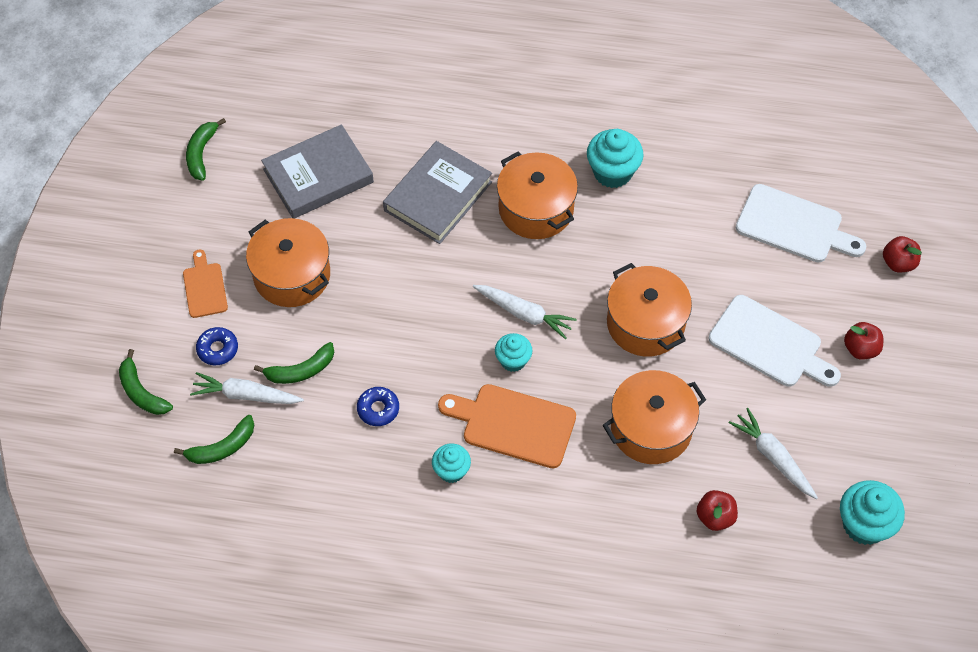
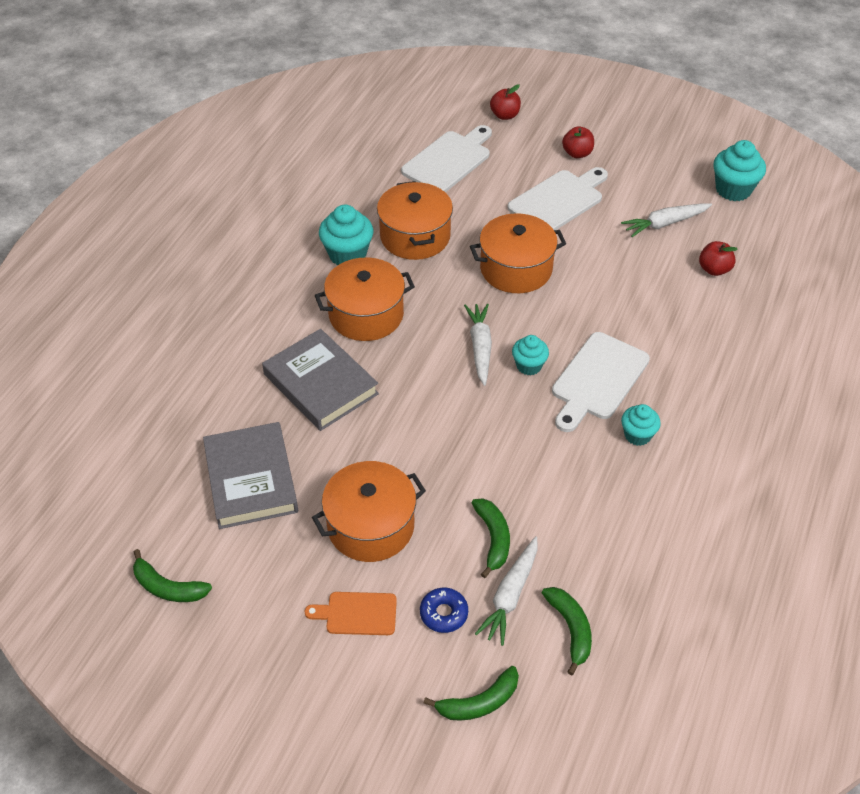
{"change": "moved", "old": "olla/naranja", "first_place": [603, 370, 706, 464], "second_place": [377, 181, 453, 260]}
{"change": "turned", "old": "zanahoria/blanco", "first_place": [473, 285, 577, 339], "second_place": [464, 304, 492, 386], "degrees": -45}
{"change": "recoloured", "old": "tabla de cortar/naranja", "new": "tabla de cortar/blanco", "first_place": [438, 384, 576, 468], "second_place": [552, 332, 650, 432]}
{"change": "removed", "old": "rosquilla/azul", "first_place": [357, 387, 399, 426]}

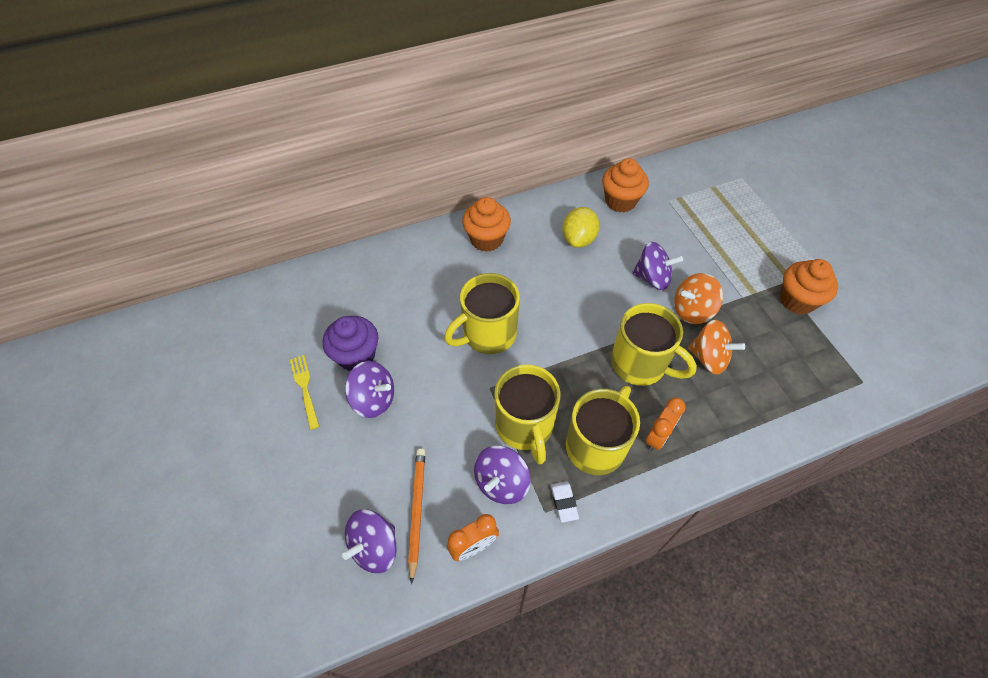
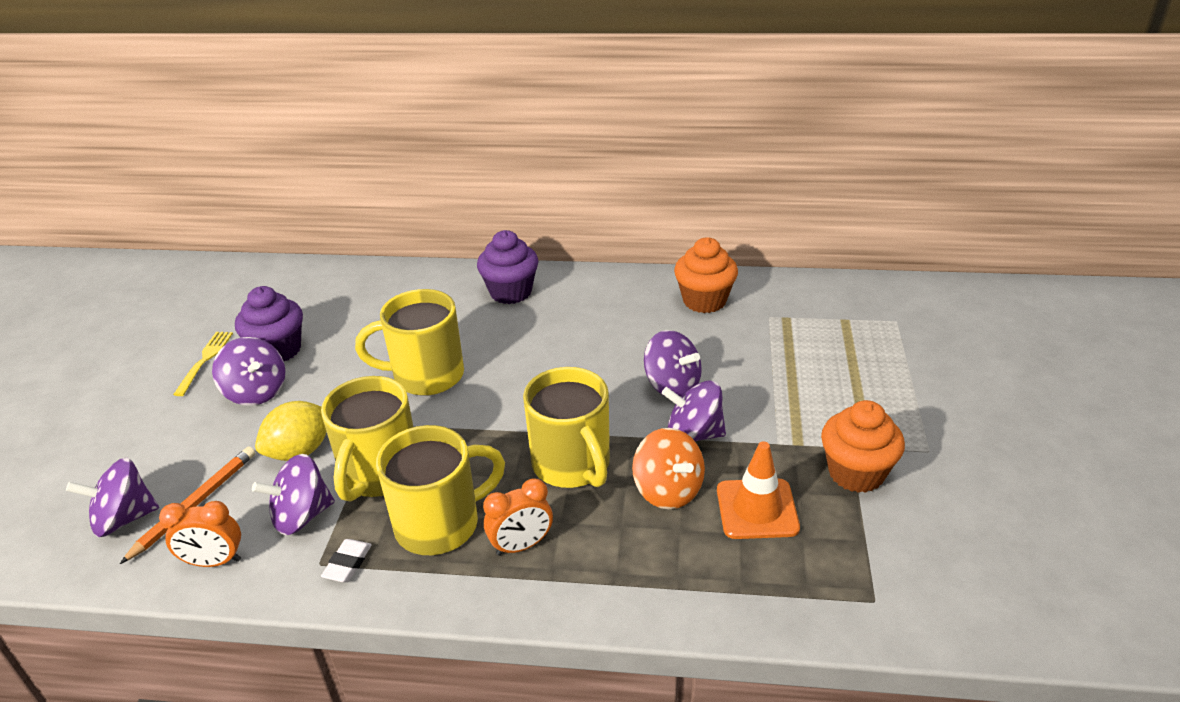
{"change": "moved", "old": "limón/amarillo", "first_place": [562, 207, 600, 248], "second_place": [255, 401, 326, 461]}
{"change": "recoloured", "old": "magdalena/naranja", "new": "magdalena/morado", "first_place": [462, 197, 511, 252], "second_place": [477, 230, 539, 304]}
{"change": "recoloured", "old": "peonza/naranja", "new": "peonza/morado", "first_place": [674, 273, 723, 324], "second_place": [662, 380, 726, 441]}
{"change": "added", "new": "cono de tráfico/naranja", "second_place": [717, 441, 800, 539]}

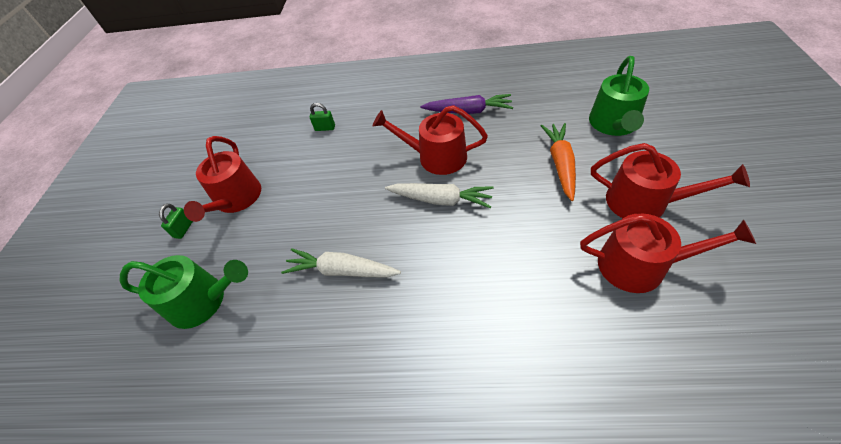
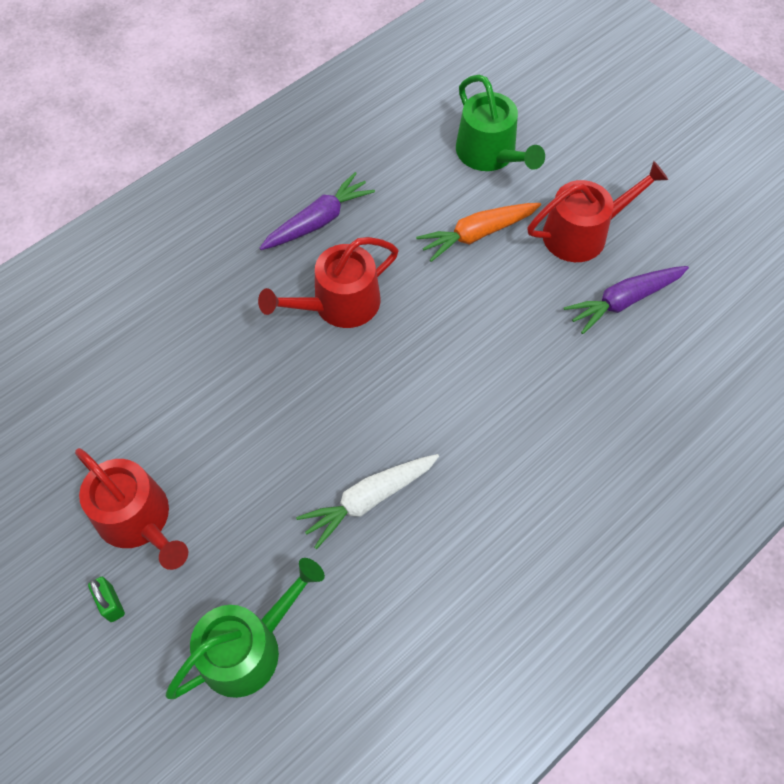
{"change": "turned", "old": "zanahoria/naranja", "first_place": [541, 123, 576, 201], "second_place": [416, 203, 541, 262], "degrees": -75}
{"change": "replaced", "old": "regadera/rojo", "new": "zanahoria/morado", "first_place": [580, 213, 756, 293], "second_place": [564, 266, 689, 334]}
{"change": "removed", "old": "candado/verde", "first_place": [310, 103, 335, 131]}
{"change": "removed", "old": "zanahoria/blanco", "first_place": [385, 183, 493, 208]}

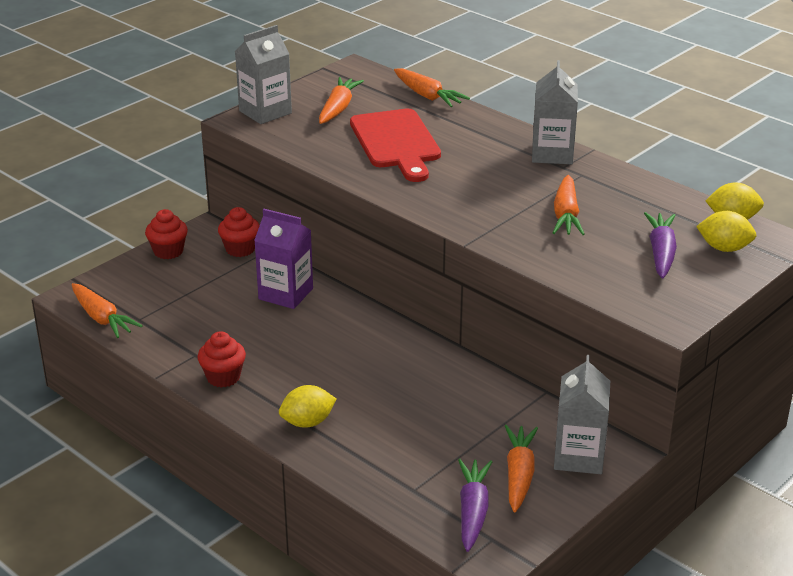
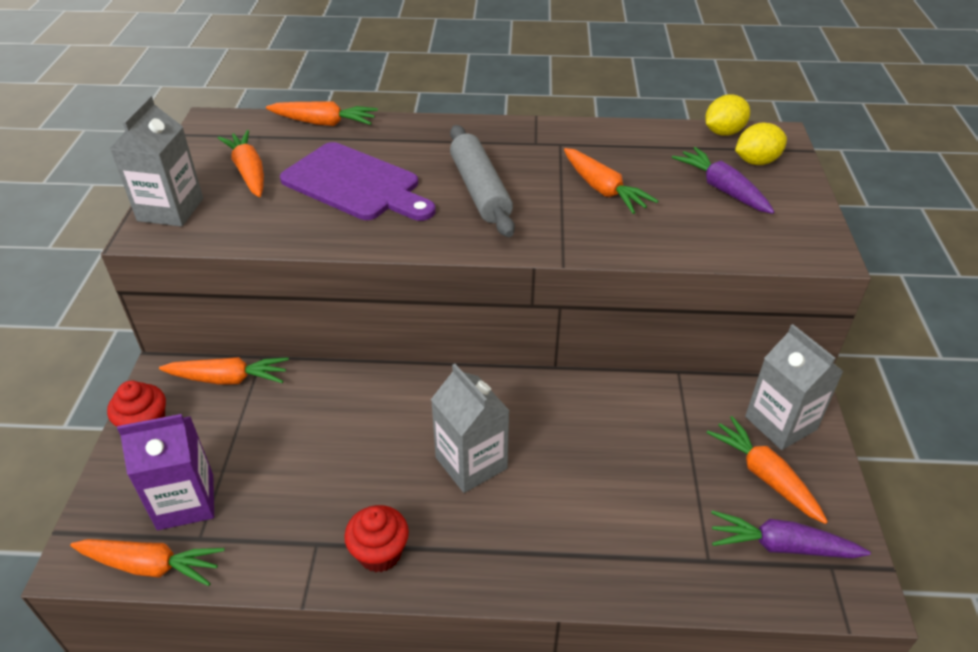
{"change": "moved", "old": "cartón de leche/morado", "first_place": [254, 209, 313, 309], "second_place": [117, 414, 214, 530]}
{"change": "replaced", "old": "magdalena/rojo", "new": "zanahoria/naranja", "first_place": [218, 207, 260, 257], "second_place": [159, 357, 289, 385]}
{"change": "recoloured", "old": "tabla de cortar/rojo", "new": "tabla de cortar/morado", "first_place": [350, 109, 441, 182], "second_place": [280, 142, 436, 221]}
{"change": "moved", "old": "cartón de leche/gris", "first_place": [532, 60, 578, 164], "second_place": [431, 364, 510, 493]}
{"change": "added", "new": "rodillo/gris", "second_place": [450, 125, 515, 237]}
{"change": "turned", "old": "zanahoria/morado", "first_place": [458, 459, 492, 552], "second_place": [711, 510, 871, 558], "degrees": -45}
{"change": "removed", "old": "limón/amarillo", "first_place": [279, 385, 337, 428]}

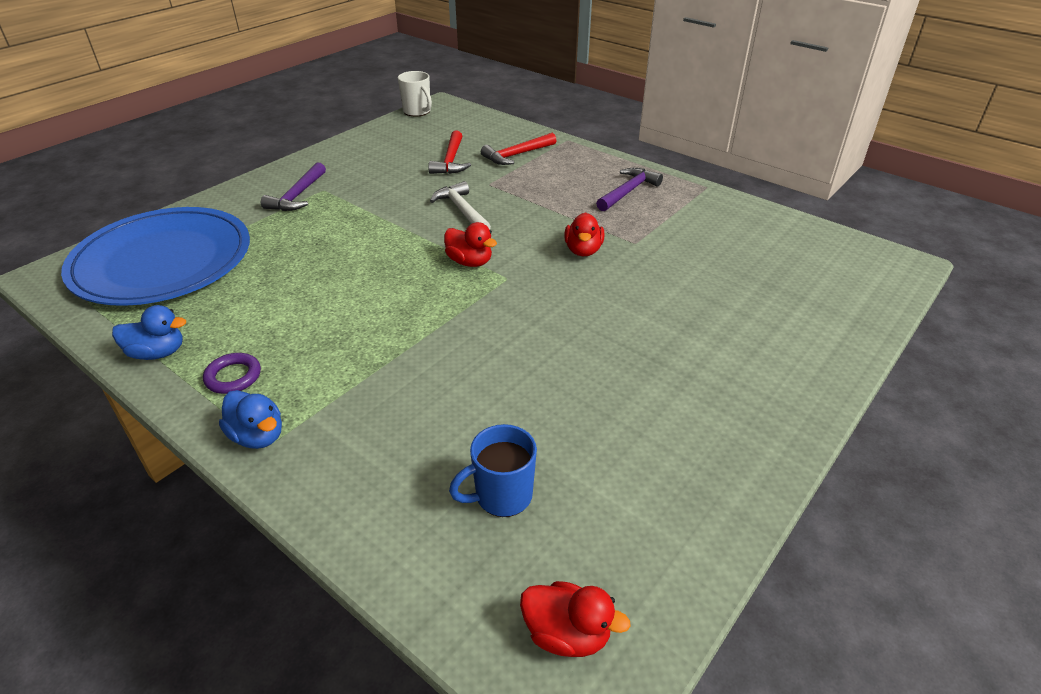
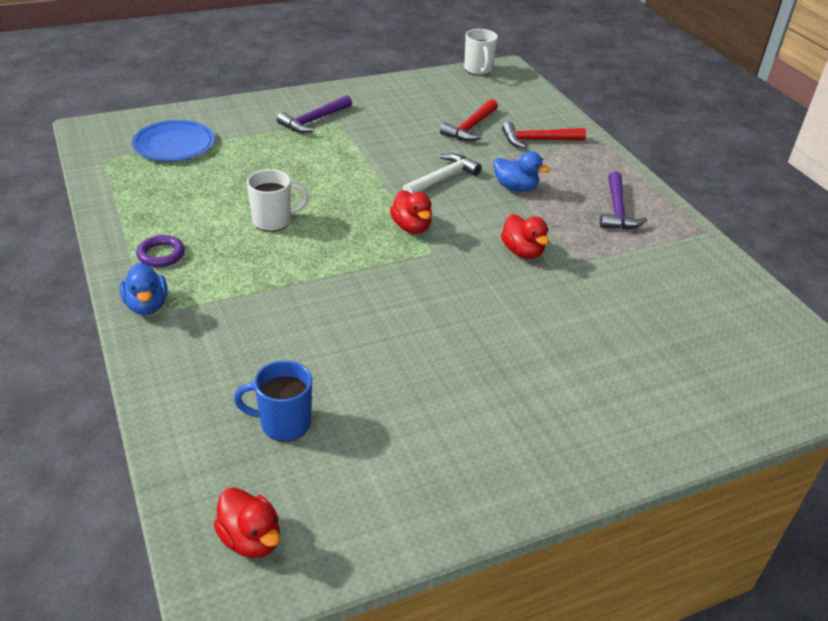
{"change": "resized", "old": "plato/azul", "first_place": [61, 207, 250, 306], "second_place": [132, 120, 215, 161], "factor": 0.53}
{"change": "added", "new": "taza/blanco", "second_place": [247, 169, 309, 232]}
{"change": "turned", "old": "martillo/blanco", "first_place": [430, 181, 491, 229], "second_place": [403, 153, 482, 194], "degrees": 45}
{"change": "moved", "old": "pato/azul", "first_place": [112, 305, 186, 360], "second_place": [494, 151, 550, 192]}
{"change": "turned", "old": "pato/rojo", "first_place": [564, 213, 605, 256], "second_place": [501, 214, 549, 259], "degrees": -60}
{"change": "turned", "old": "martillo/morado", "first_place": [596, 168, 663, 211], "second_place": [600, 171, 647, 230], "degrees": 120}

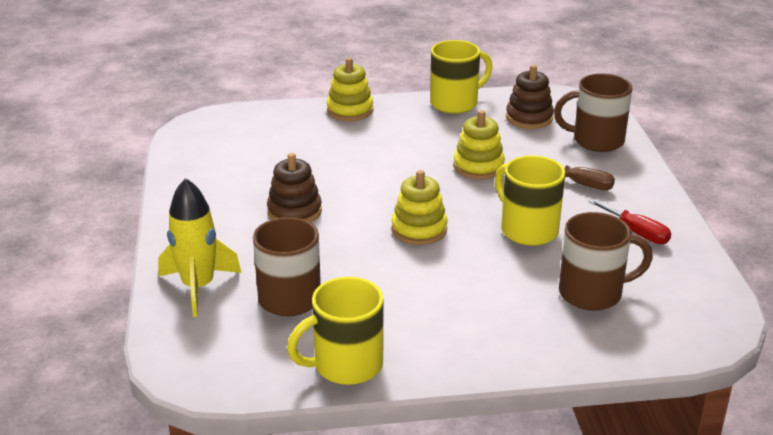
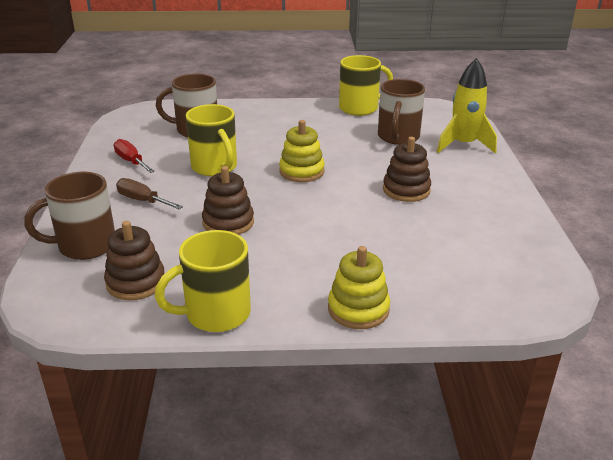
{"change": "turned", "old": "taza/marrón", "first_place": [554, 73, 632, 152], "second_place": [25, 172, 115, 260], "degrees": 150}
{"change": "recoloured", "old": "juguete apilable/amarillo", "new": "juguete apilable/marrón", "first_place": [454, 110, 505, 179], "second_place": [202, 166, 254, 235]}

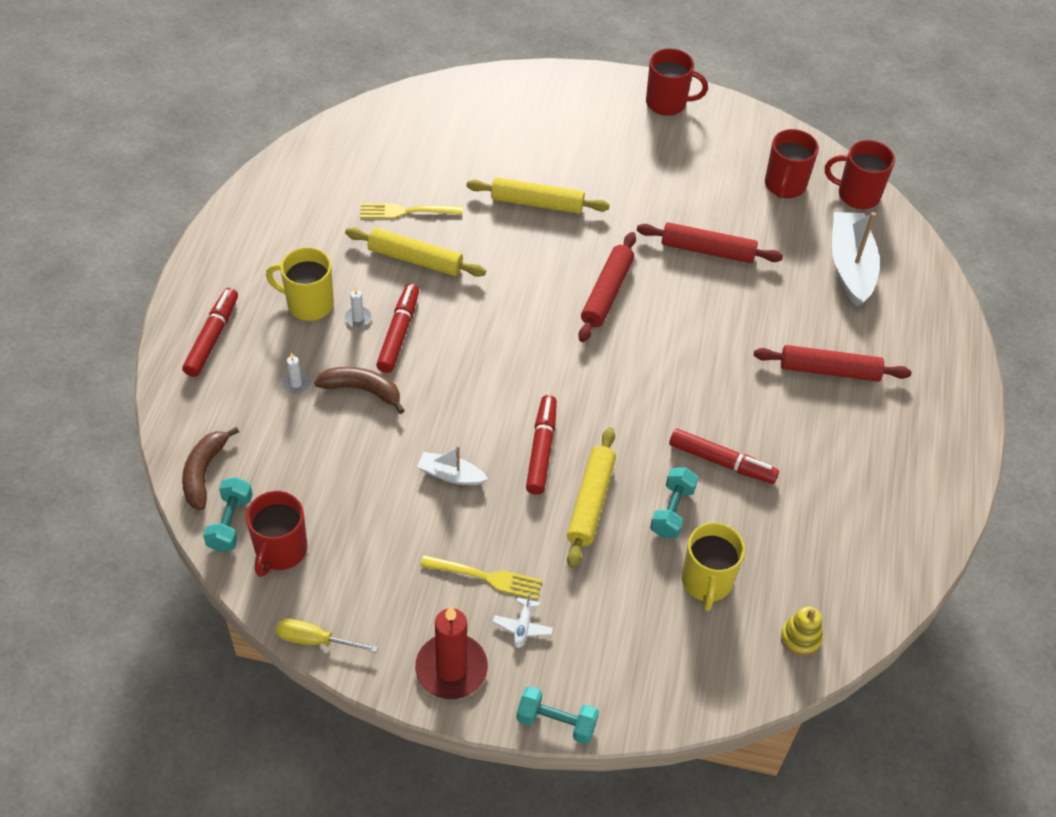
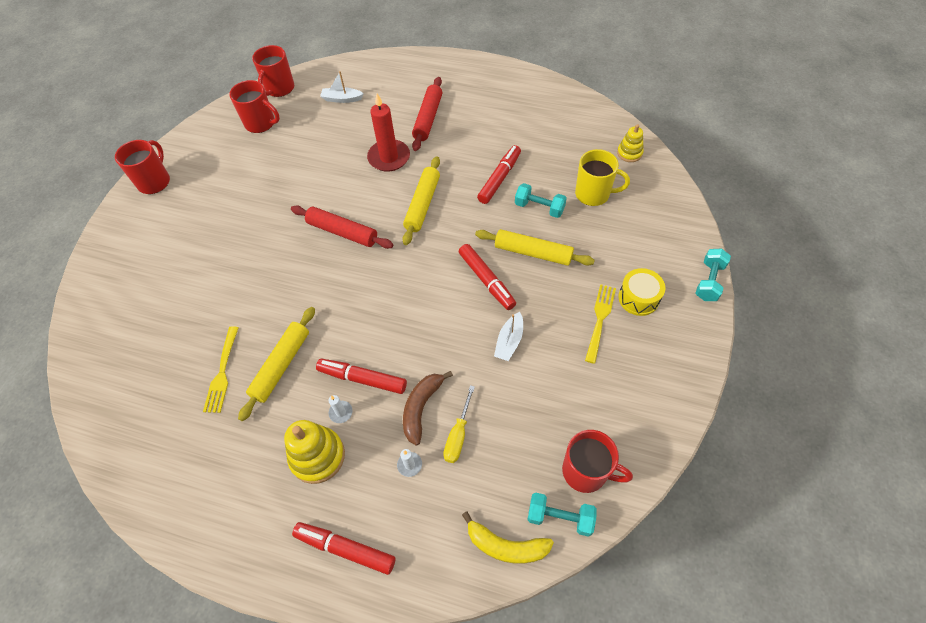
{"change": "replaced", "old": "taza/amarillo", "new": "juguete apilable/amarillo", "first_place": [266, 248, 334, 321], "second_place": [284, 420, 345, 484]}
{"change": "resized", "old": "barco/blanco", "first_place": [832, 212, 880, 307], "second_place": [320, 71, 364, 103], "factor": 0.54}
{"change": "moved", "old": "vela/rojo", "first_place": [415, 606, 488, 699], "second_place": [367, 93, 410, 171]}
{"change": "moved", "old": "rodillo/amarillo", "first_place": [466, 177, 610, 214], "second_place": [402, 156, 440, 245]}
{"change": "moved", "old": "destornillador/amarillo", "first_place": [276, 619, 378, 653], "second_place": [443, 385, 475, 463]}
{"change": "turned", "old": "rotulador/rojo", "first_place": [526, 395, 557, 495], "second_place": [459, 244, 516, 310], "degrees": -135}
{"change": "recoloured", "old": "plátano/marrón", "new": "plátano/amarillo", "first_place": [182, 427, 239, 510], "second_place": [462, 512, 554, 564]}
{"change": "replaced", "old": "avión/blanco", "new": "tambor/amarillo", "first_place": [493, 592, 553, 648], "second_place": [618, 268, 665, 316]}
{"change": "removed", "old": "rodillo/rojo", "first_place": [637, 222, 783, 263]}

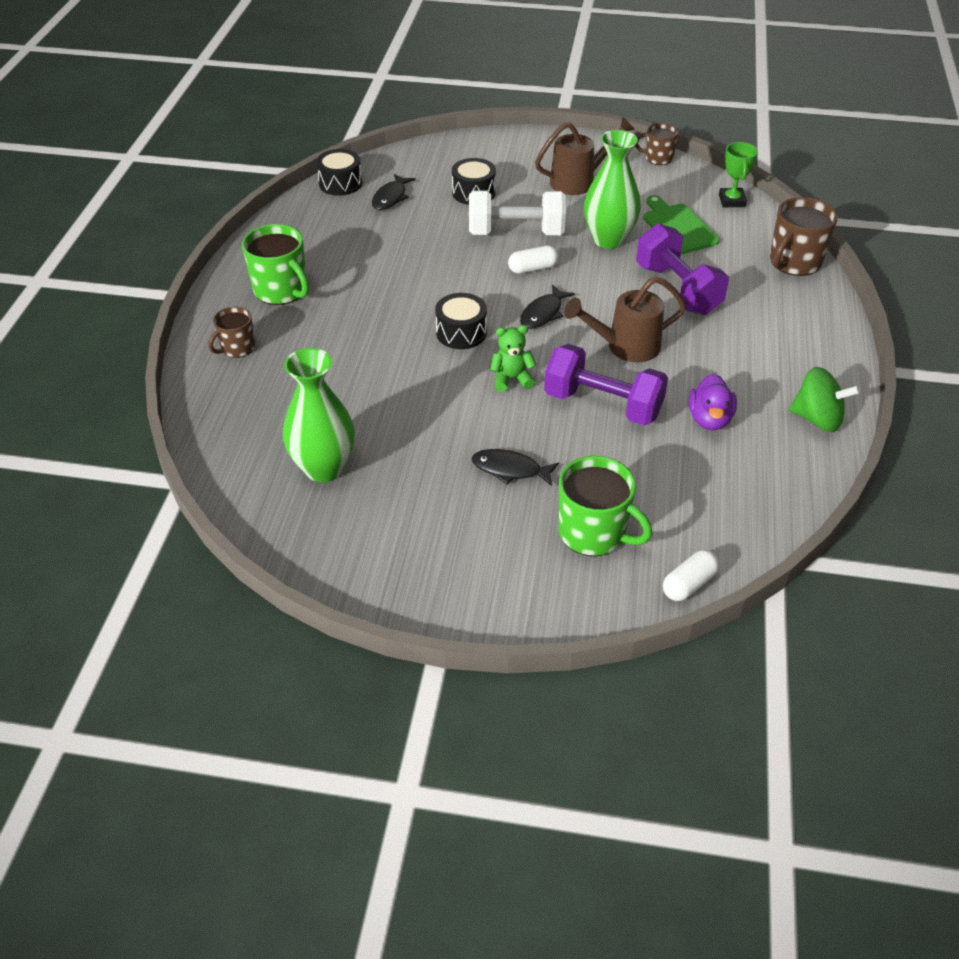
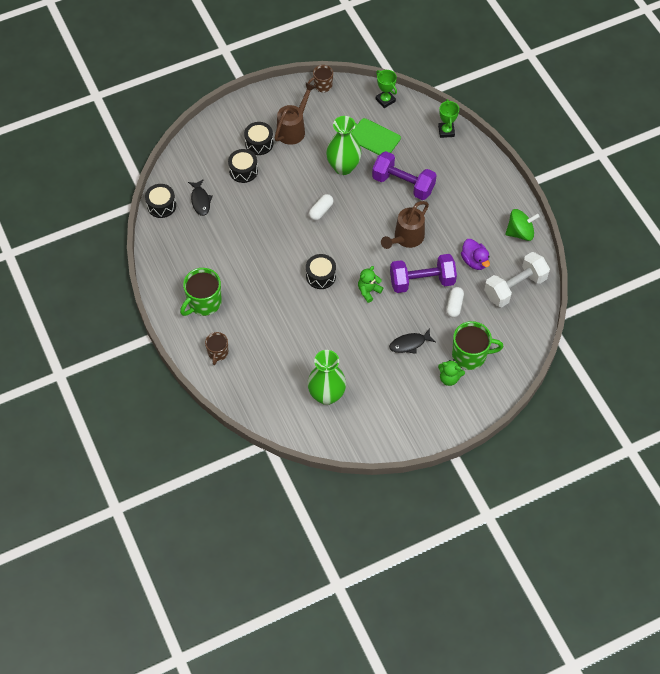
{"change": "turned", "old": "taza/verde", "first_place": [242, 224, 309, 305], "second_place": [180, 268, 222, 316], "degrees": 120}
{"change": "added", "new": "tambor/negro", "second_place": [244, 122, 273, 155]}
{"change": "replaced", "old": "taza/marrón", "new": "trofeo/verde", "first_place": [770, 197, 838, 276], "second_place": [438, 99, 459, 138]}
{"change": "added", "new": "osito/verde", "second_place": [438, 359, 465, 386]}
{"change": "moved", "old": "cápsula/blanco", "first_place": [663, 550, 719, 601], "second_place": [446, 287, 464, 318]}
{"change": "moved", "old": "mancuerna/blanco", "first_place": [469, 190, 566, 235], "second_place": [484, 252, 550, 307]}
{"change": "removed", "old": "pez/negro", "first_place": [520, 285, 575, 329]}

